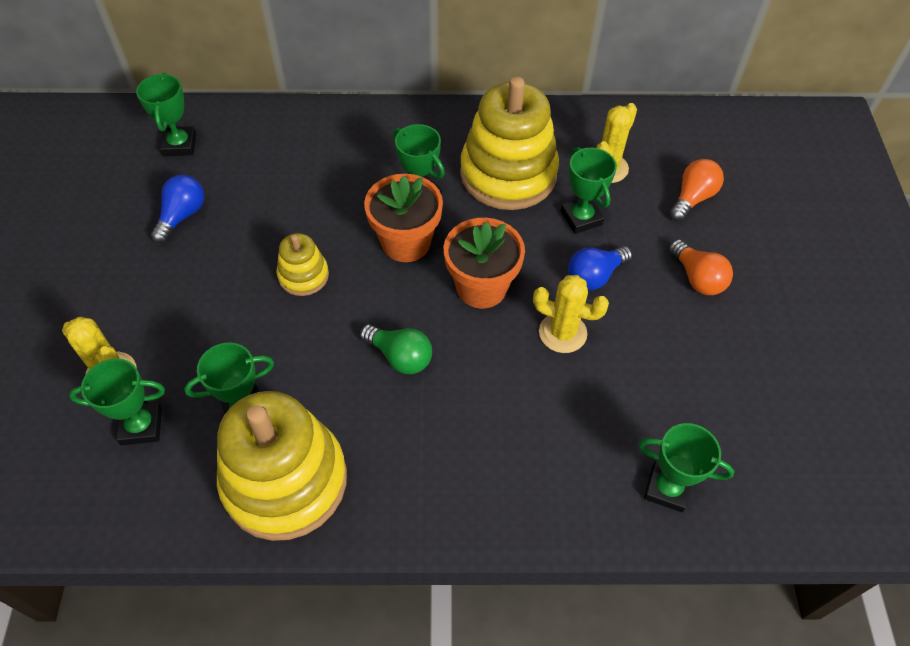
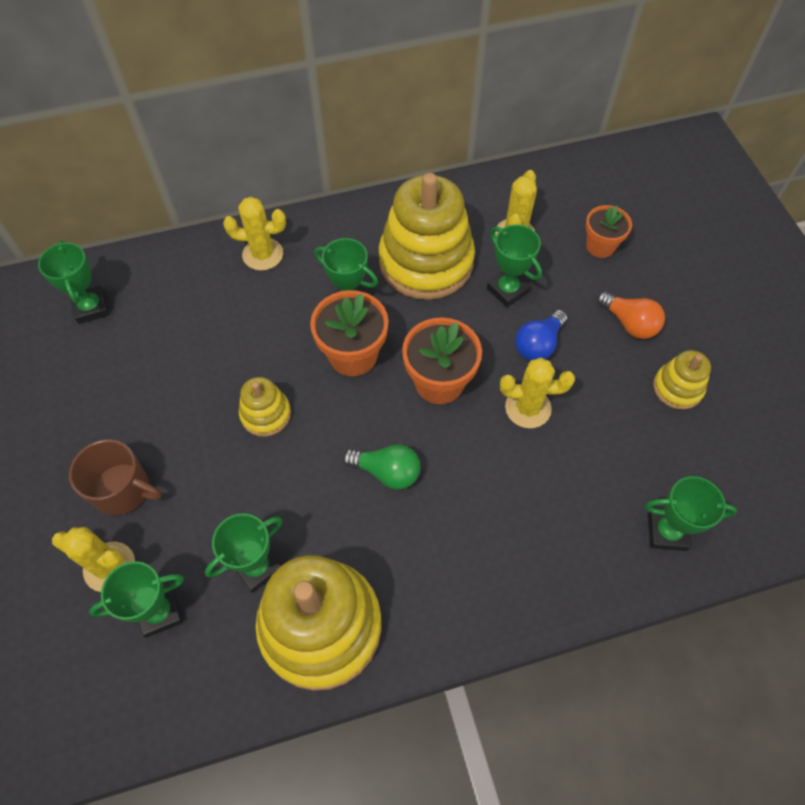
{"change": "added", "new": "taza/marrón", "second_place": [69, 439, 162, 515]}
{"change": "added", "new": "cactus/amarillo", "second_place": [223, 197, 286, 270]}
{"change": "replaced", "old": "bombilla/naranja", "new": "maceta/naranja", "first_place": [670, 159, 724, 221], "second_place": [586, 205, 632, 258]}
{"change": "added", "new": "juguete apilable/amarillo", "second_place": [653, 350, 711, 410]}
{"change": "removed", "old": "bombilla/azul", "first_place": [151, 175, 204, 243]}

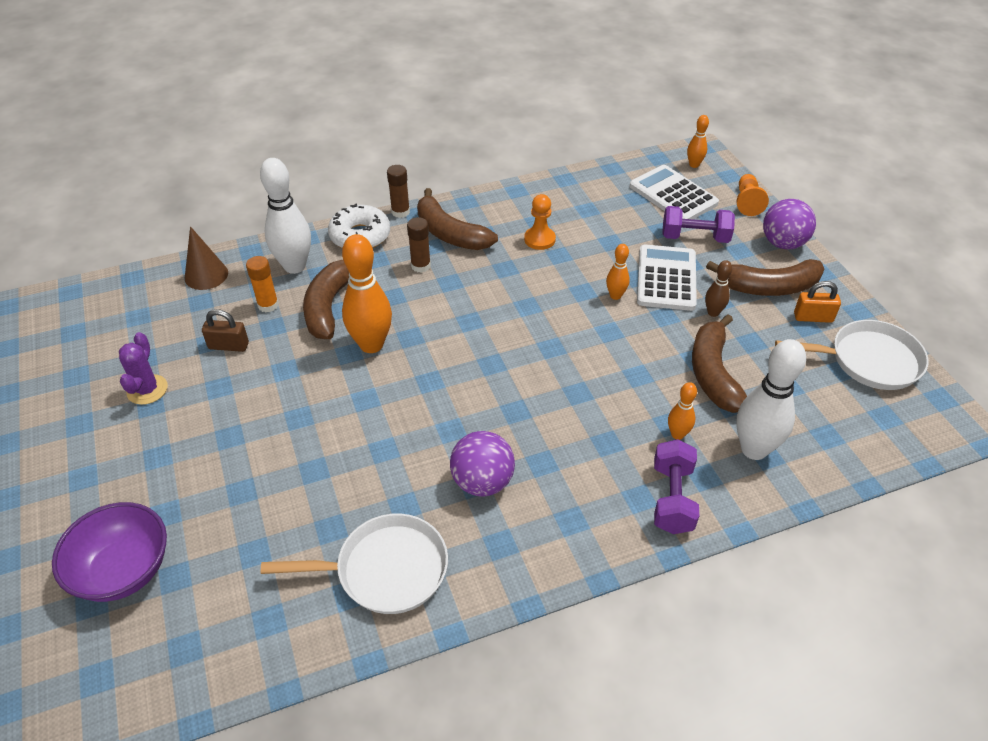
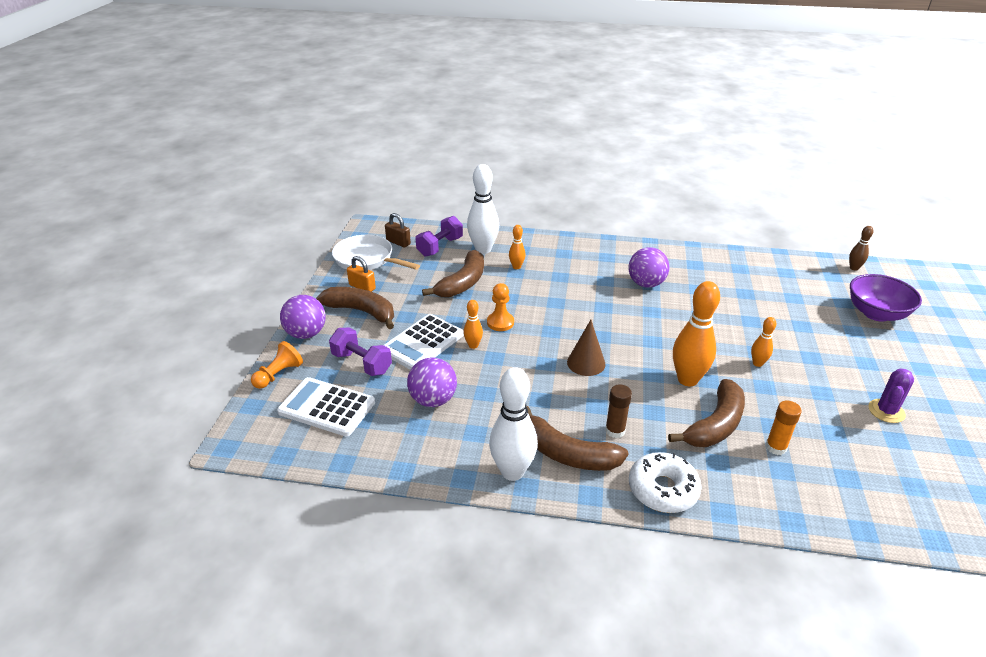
{"change": "turned", "old": "calculadora/blanco", "first_place": [630, 165, 719, 219], "second_place": [277, 377, 375, 437], "degrees": 120}
{"change": "moved", "old": "candado/marrón", "first_place": [202, 309, 249, 352], "second_place": [385, 213, 411, 247]}
{"change": "added", "new": "pelota/morado", "second_place": [407, 357, 457, 407]}
{"change": "moved", "old": "mancuerna/morado", "first_place": [654, 439, 699, 534], "second_place": [416, 216, 463, 257]}
{"change": "moved", "old": "peón/naranja", "first_place": [524, 194, 556, 250], "second_place": [487, 283, 514, 331]}
{"change": "moved", "old": "bolo/blanco", "first_place": [260, 158, 311, 274], "second_place": [489, 367, 538, 481]}
{"change": "turned", "old": "plátano/marrón", "first_place": [417, 188, 498, 250], "second_place": [526, 406, 629, 471], "degrees": 135}
{"change": "moved", "old": "cono/marrón", "first_place": [185, 226, 228, 290], "second_place": [567, 320, 605, 376]}
{"change": "moved", "old": "bolo/naranja", "first_place": [687, 115, 709, 168], "second_place": [751, 317, 776, 367]}
{"change": "moved", "old": "bolo/marrón", "first_place": [705, 260, 732, 317], "second_place": [849, 226, 873, 271]}
{"change": "removed", "old": "sartén/blanco", "first_place": [261, 514, 448, 614]}
{"change": "removed", "old": "barra de pegamento/marrón", "first_place": [387, 165, 410, 218]}

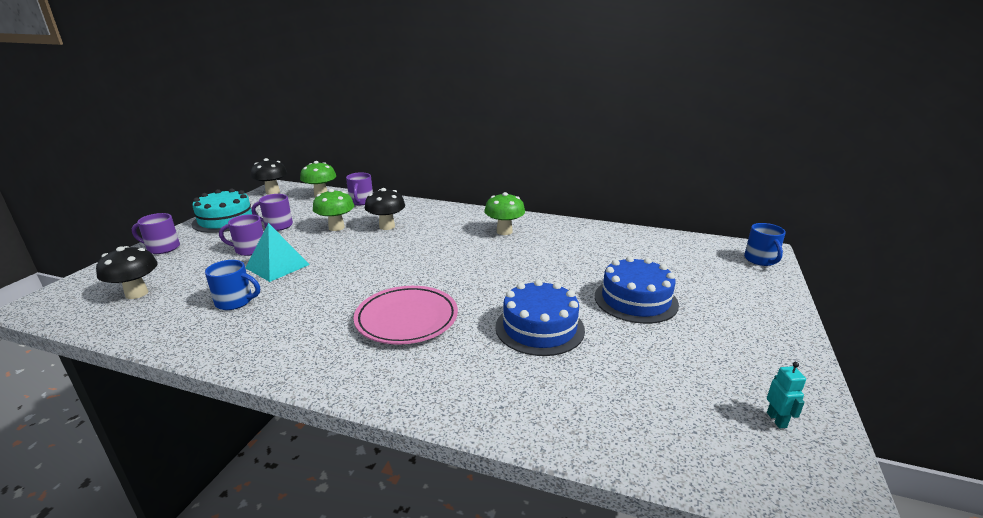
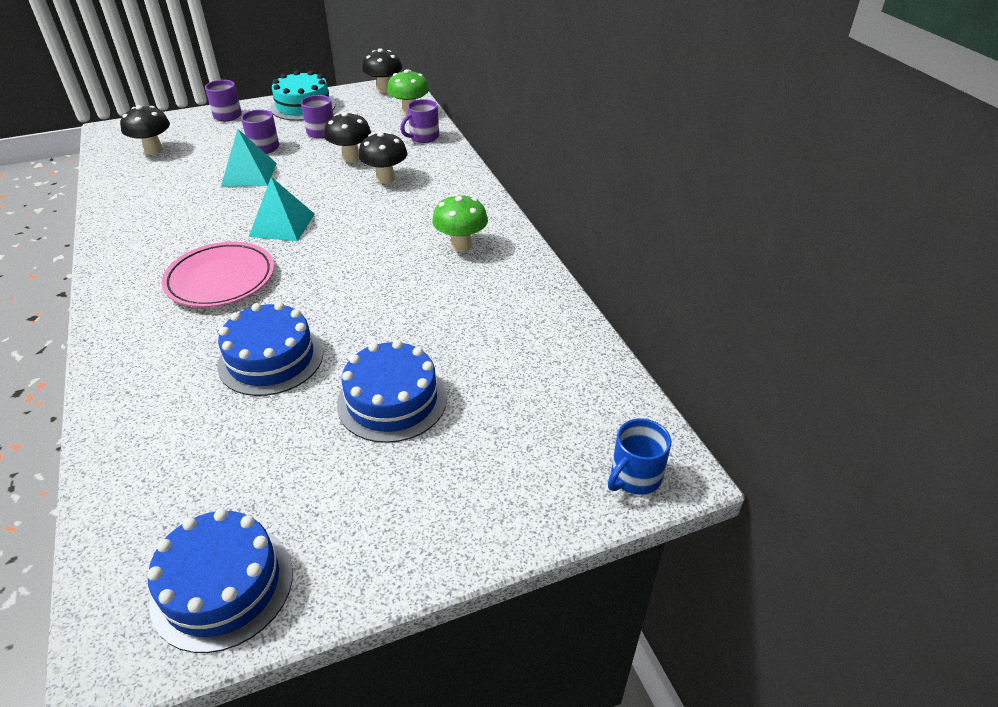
{"change": "replaced", "old": "robot/turquesa", "new": "tarta/azul", "first_place": [767, 362, 806, 428], "second_place": [147, 509, 293, 653]}
{"change": "added", "new": "pirámide/turquesa", "second_place": [249, 177, 315, 241]}
{"change": "recoloured", "old": "seta/verde", "new": "seta/negro", "first_place": [313, 189, 354, 231], "second_place": [324, 112, 371, 162]}
{"change": "removed", "old": "taza/azul", "first_place": [205, 260, 260, 310]}

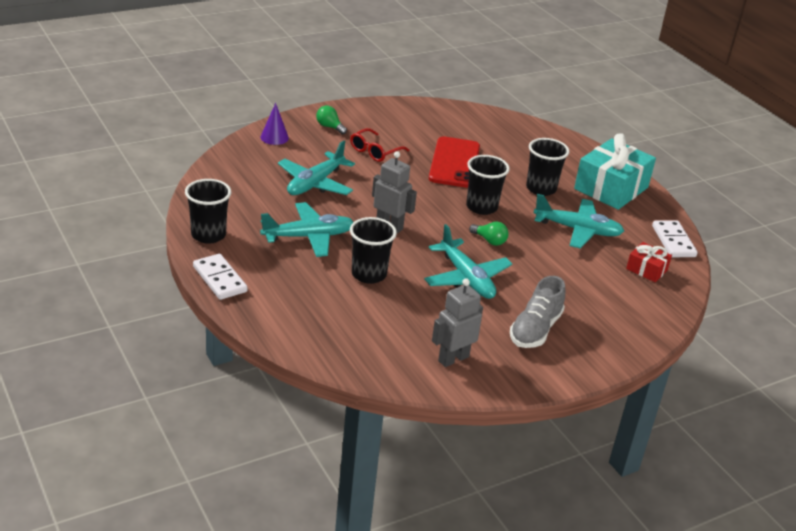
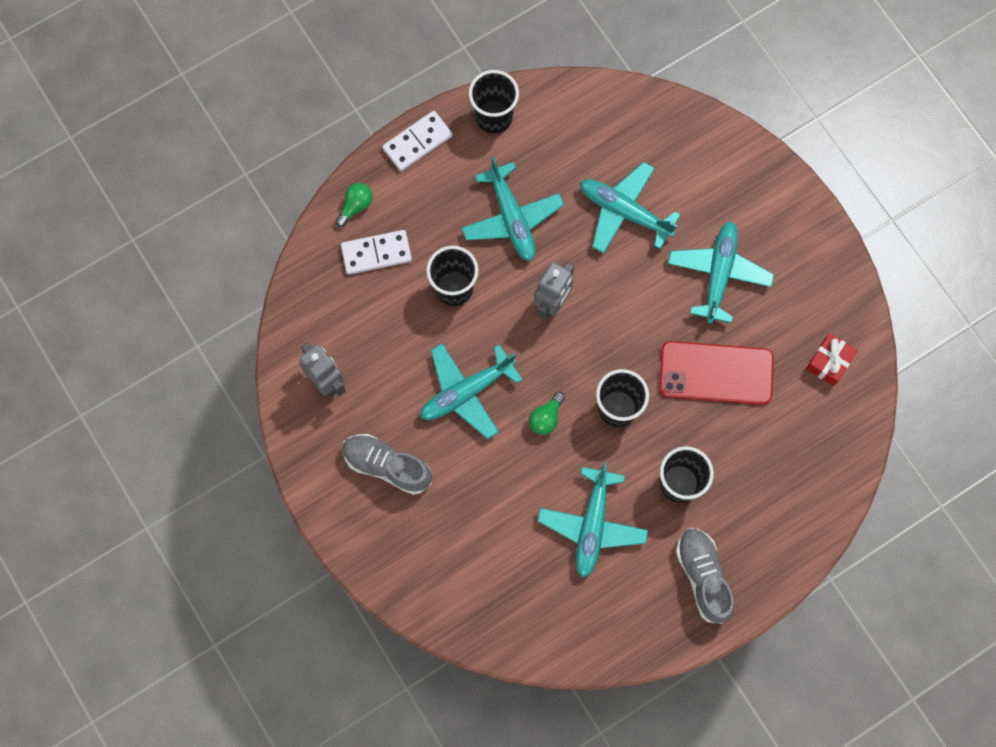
{"change": "moved", "old": "bombilla/verde", "first_place": [316, 106, 347, 135], "second_place": [335, 183, 373, 227]}
{"change": "moved", "old": "ficha de dominó/blanco", "first_place": [652, 220, 698, 257], "second_place": [341, 230, 412, 275]}
{"change": "replaced", "old": "gafas/rojo", "new": "avión/turquesa", "first_place": [350, 128, 409, 162], "second_place": [668, 222, 774, 324]}
{"change": "replaced", "old": "regalo/turquesa", "new": "zapato/gris", "first_place": [574, 133, 656, 210], "second_place": [676, 528, 735, 624]}
{"change": "moved", "old": "regalo/rojo", "first_place": [626, 242, 672, 282], "second_place": [806, 333, 858, 386]}
{"change": "removed", "old": "cono/morado", "first_place": [260, 103, 289, 145]}

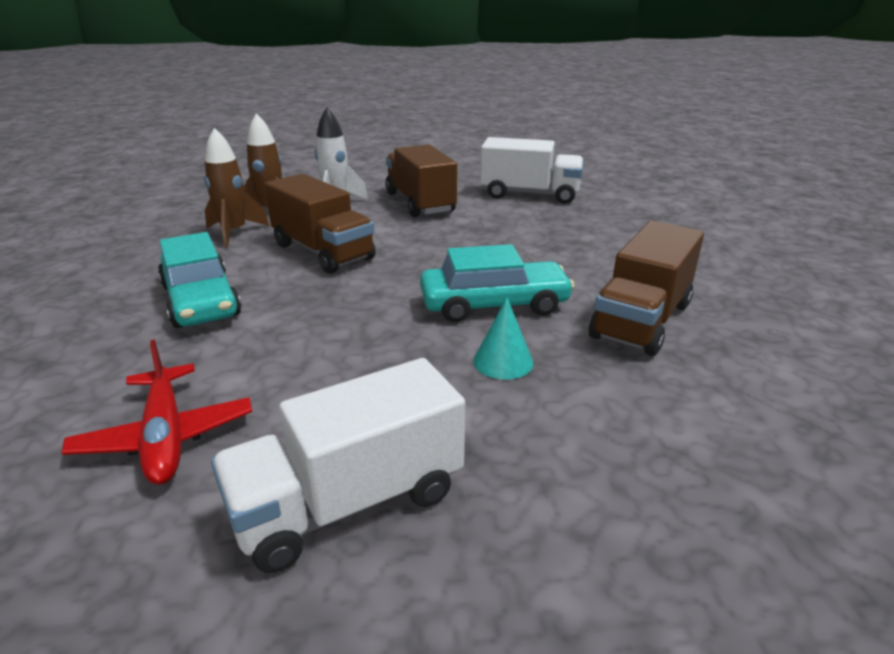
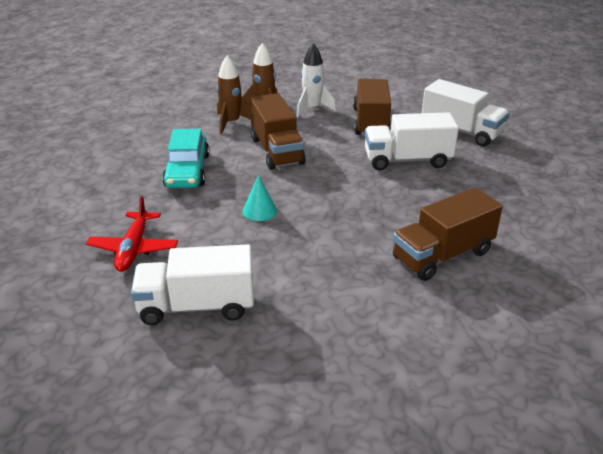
{"change": "moved", "old": "cono/turquesa", "first_place": [473, 298, 533, 380], "second_place": [243, 175, 277, 221]}
{"change": "added", "new": "camión/blanco", "second_place": [365, 112, 459, 170]}
{"change": "removed", "old": "coche/turquesa", "first_place": [420, 244, 574, 322]}

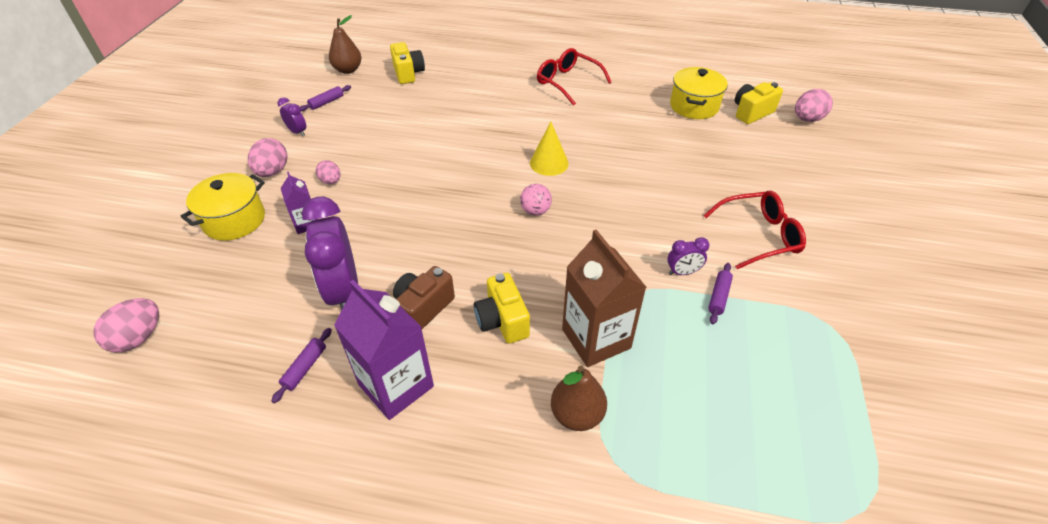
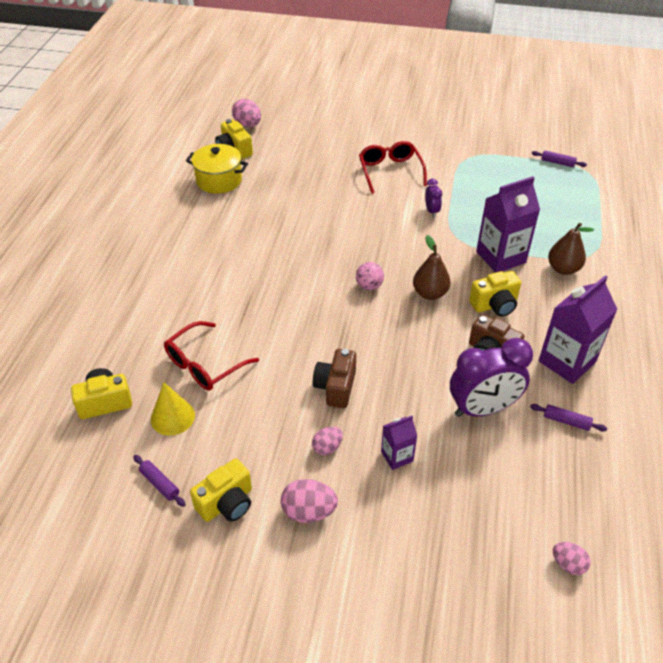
{"change": "moved", "old": "cono/amarillo", "first_place": [530, 122, 569, 176], "second_place": [151, 382, 195, 436]}
{"change": "moved", "old": "gafas/rojo", "first_place": [537, 48, 612, 106], "second_place": [164, 321, 259, 391]}
{"change": "replaced", "old": "despertador/morado", "new": "cámara/amarillo", "first_place": [278, 97, 306, 136], "second_place": [190, 459, 252, 522]}
{"change": "added", "new": "cámara/marrón", "second_place": [313, 349, 356, 408]}
{"change": "moved", "old": "pera/marrón", "first_place": [329, 15, 361, 74], "second_place": [413, 235, 451, 300]}
{"change": "recoloured", "old": "cartón de leche/marrón", "new": "cartón de leche/morado", "first_place": [562, 230, 647, 367], "second_place": [476, 176, 540, 273]}
{"change": "moved", "old": "rodillo/morado", "first_place": [708, 263, 733, 324], "second_place": [532, 150, 587, 167]}
{"change": "resized", "old": "huevo/rosa", "first_place": [93, 298, 159, 352], "second_place": [553, 542, 590, 575], "factor": 0.64}
{"change": "removed", "old": "olla/amarillo", "first_place": [181, 173, 265, 241]}

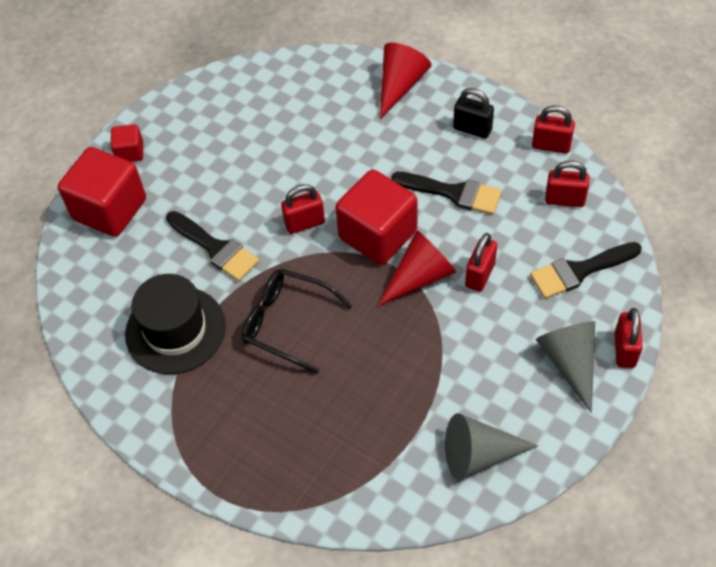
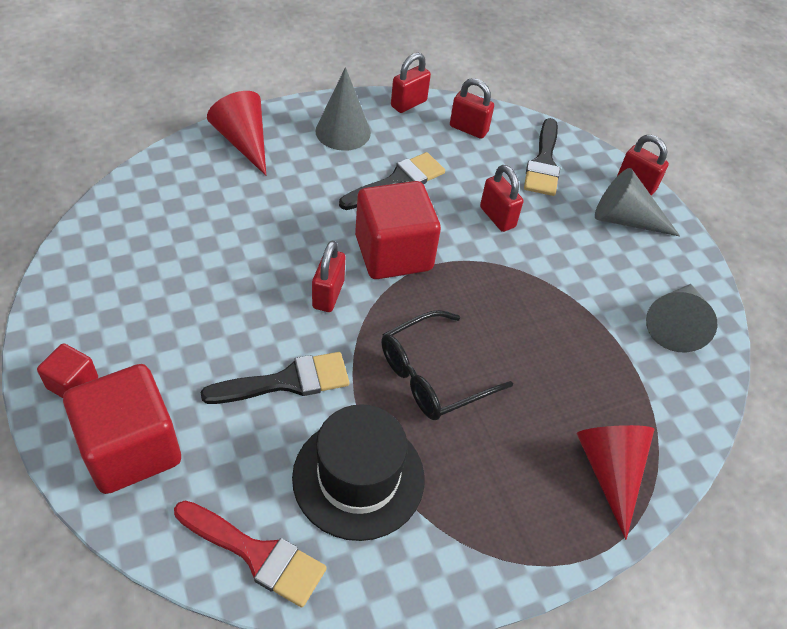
{"change": "added", "new": "pincel/rojo", "second_place": [174, 501, 327, 608]}
{"change": "replaced", "old": "candado/negro", "new": "cono/gris", "first_place": [453, 88, 494, 139], "second_place": [315, 67, 371, 151]}
{"change": "turned", "old": "candado/rojo", "first_place": [545, 161, 589, 207], "second_place": [450, 78, 494, 139], "degrees": 75}
{"change": "moved", "old": "cono/rojo", "first_place": [378, 230, 456, 306], "second_place": [577, 425, 655, 540]}

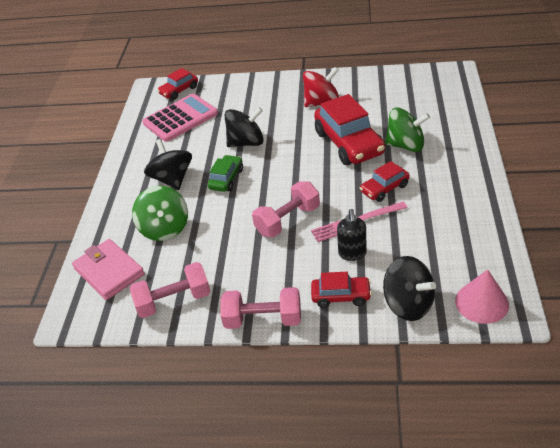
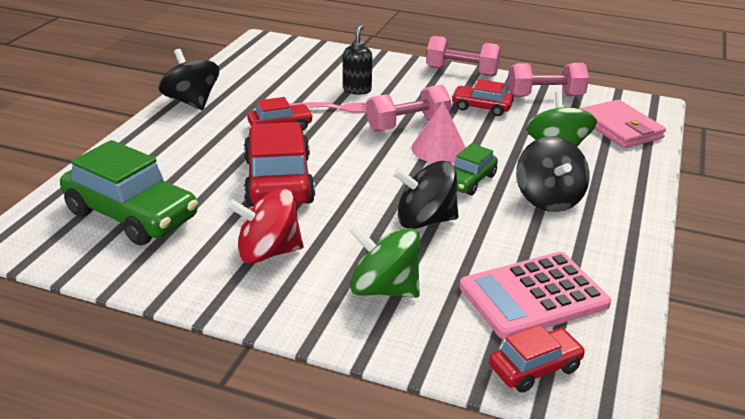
{"change": "added", "new": "coche/verde", "second_place": [60, 140, 198, 245]}
{"change": "moved", "old": "peonza/negro", "first_place": [383, 256, 436, 321], "second_place": [159, 49, 219, 110]}
{"change": "moved", "old": "peonza/verde", "first_place": [385, 108, 430, 152], "second_place": [349, 224, 420, 298]}
{"change": "moved", "old": "cono/rosa", "first_place": [455, 269, 509, 324], "second_place": [412, 101, 466, 163]}
{"change": "moved", "old": "coche/rojo", "first_place": [311, 272, 372, 308], "second_place": [451, 79, 513, 116]}

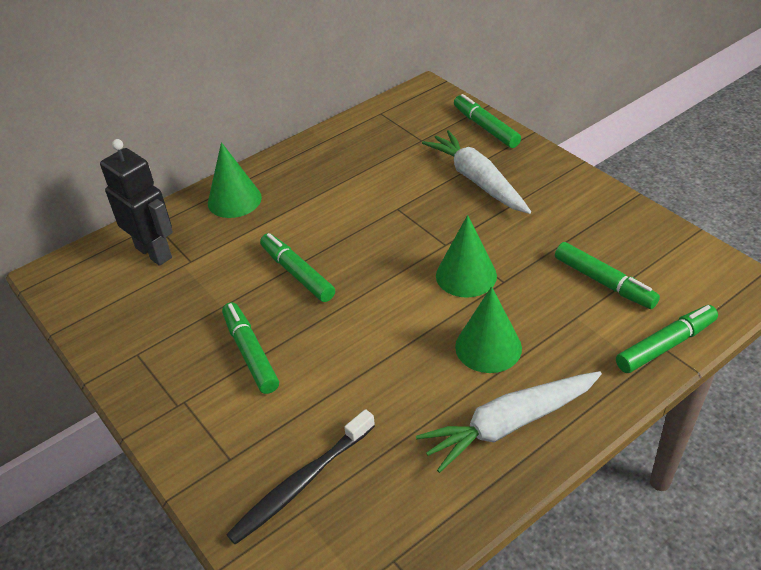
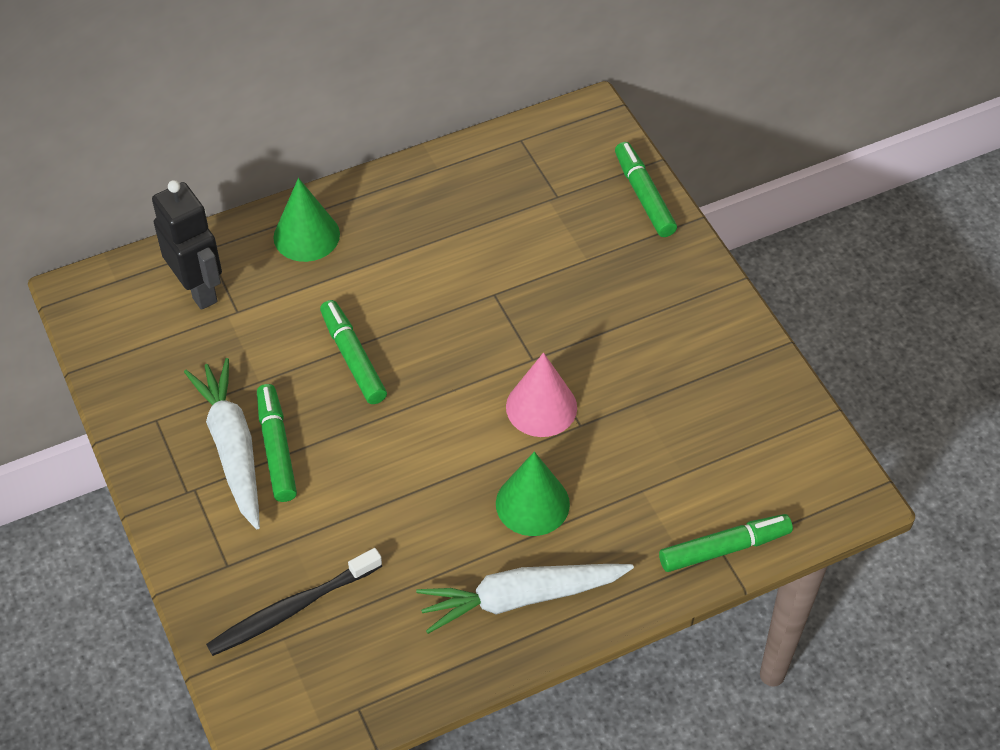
{"change": "moved", "old": "zanahoria/blanco", "first_place": [422, 130, 531, 214], "second_place": [184, 358, 260, 530]}
{"change": "recoloured", "old": "cono/verde", "new": "cono/rosa", "first_place": [436, 215, 497, 298], "second_place": [506, 353, 577, 437]}
{"change": "removed", "old": "rotulador/verde", "first_place": [555, 242, 660, 309]}

